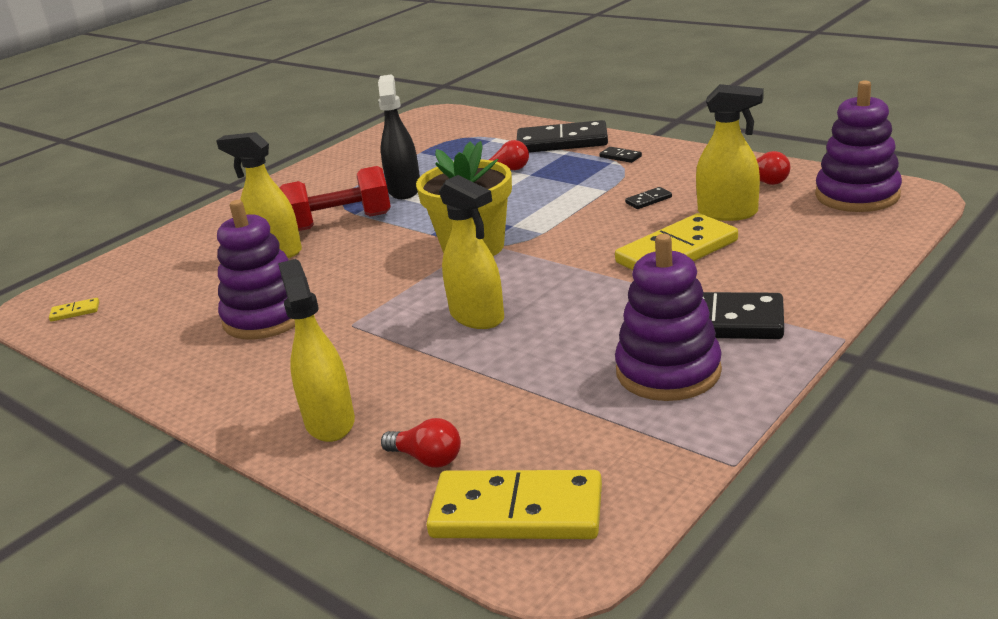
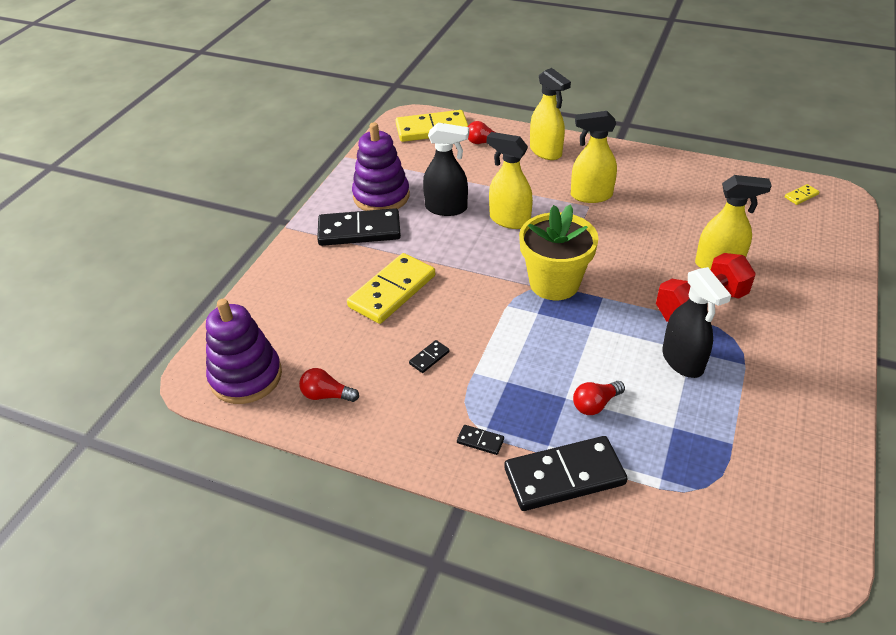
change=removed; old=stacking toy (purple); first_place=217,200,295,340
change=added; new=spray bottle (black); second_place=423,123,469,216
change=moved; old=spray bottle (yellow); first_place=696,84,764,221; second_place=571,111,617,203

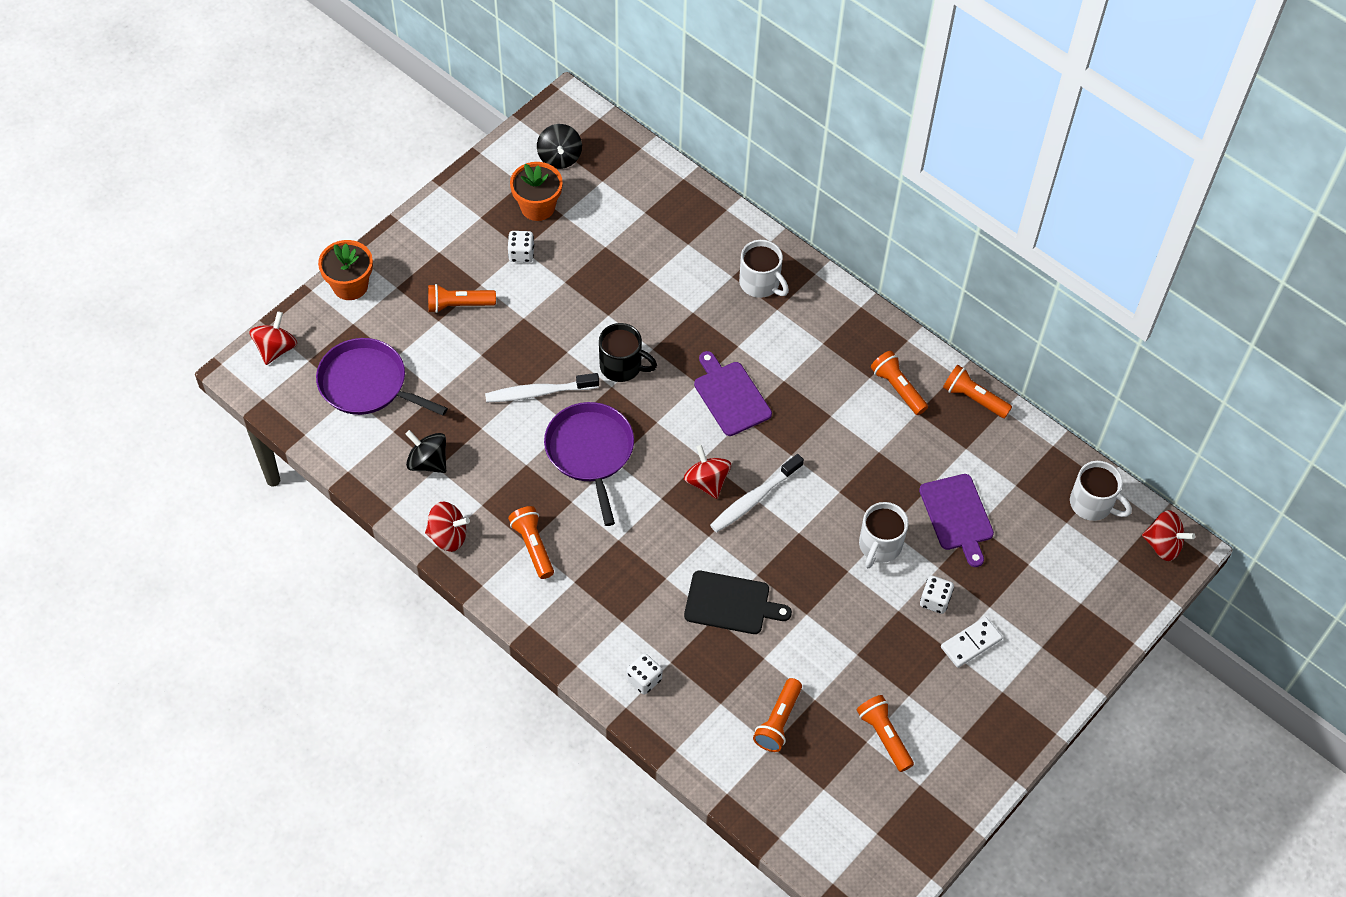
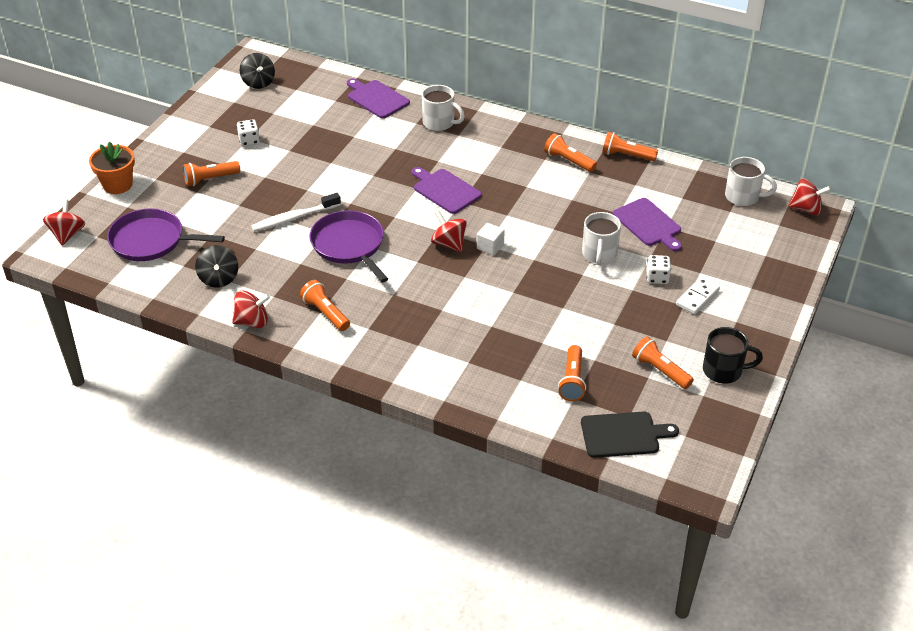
change=removed; old=flower pot (orange); first_place=510,162,563,221
change=removed; old=dice (white); first_place=627,653,662,695
change=added; new=cutting board (purple); second_place=347,78,410,118
change=moved; old=mug (black); first_place=599,323,657,382; second_place=703,327,763,384
change=moved; old=cutting board (black); first_place=684,571,792,634; second_place=581,412,679,458
change=replaced; old=toothbrush (white); new=cube (white); first_place=710,454,804,532; second_place=477,223,505,255
change=turned; old=spinning top (black); first_place=406,430,446,473; second_place=195,245,238,288; degrees=-120

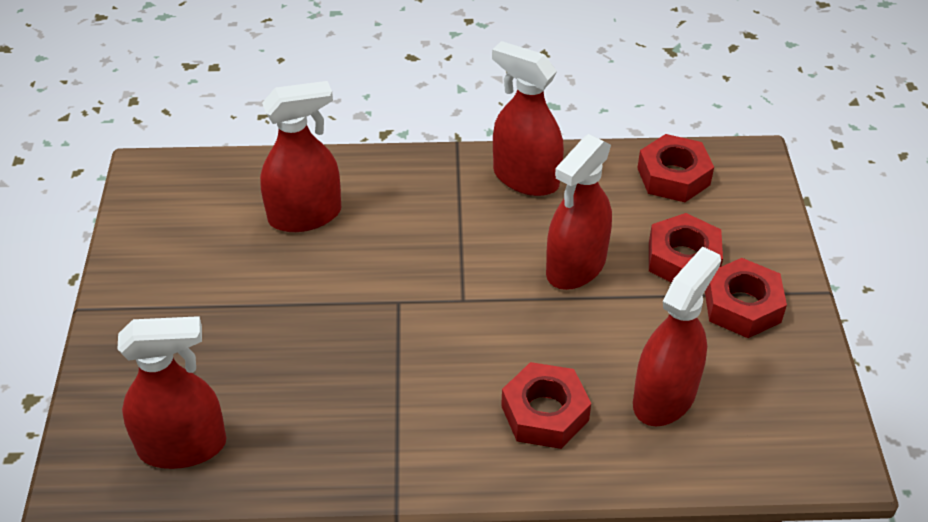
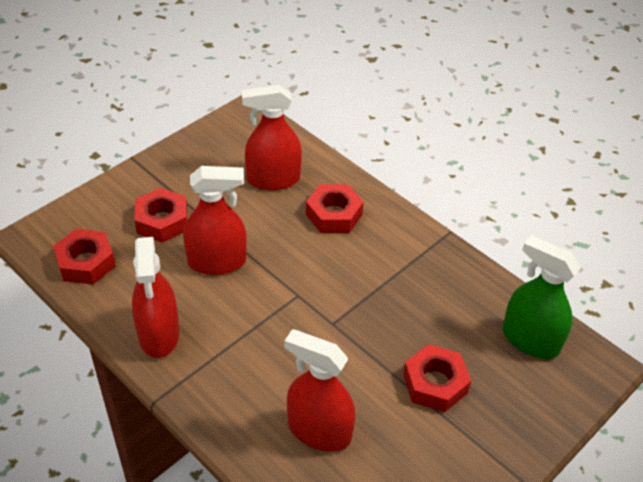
change=moved; old=nut (red); first_place=705,258,787,338; second_place=403,344,471,412
change=recoloured; old=spray bottle (red); new=spray bottle (green); first_place=117,316,226,469; second_place=503,235,581,359

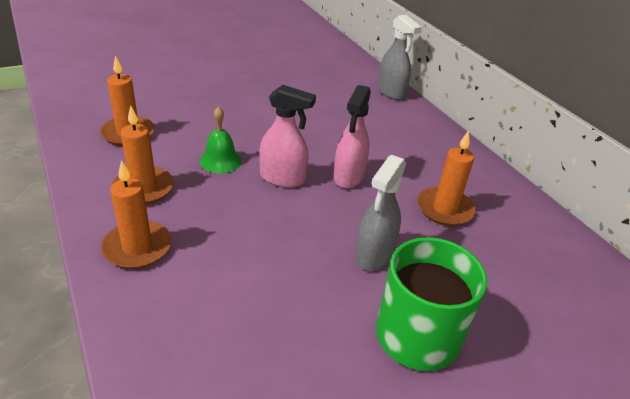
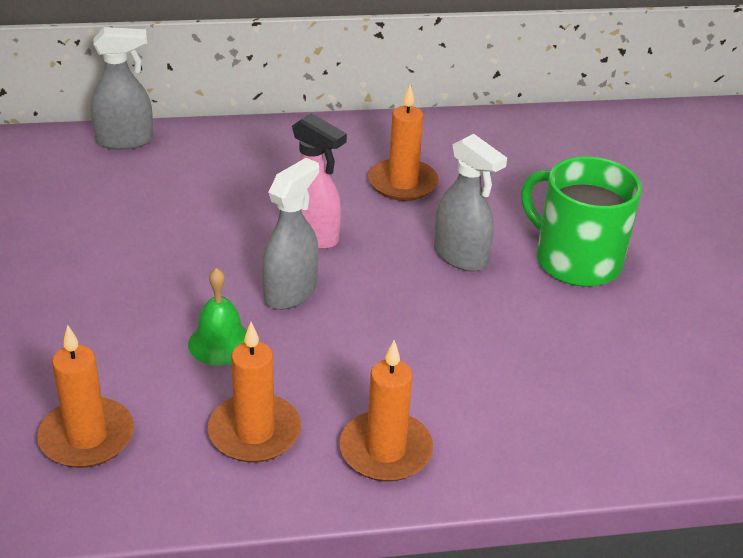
change=recoloured; old=spray bottle (pink); new=spray bottle (grey); first_place=259,85,316,188; second_place=262,158,319,310

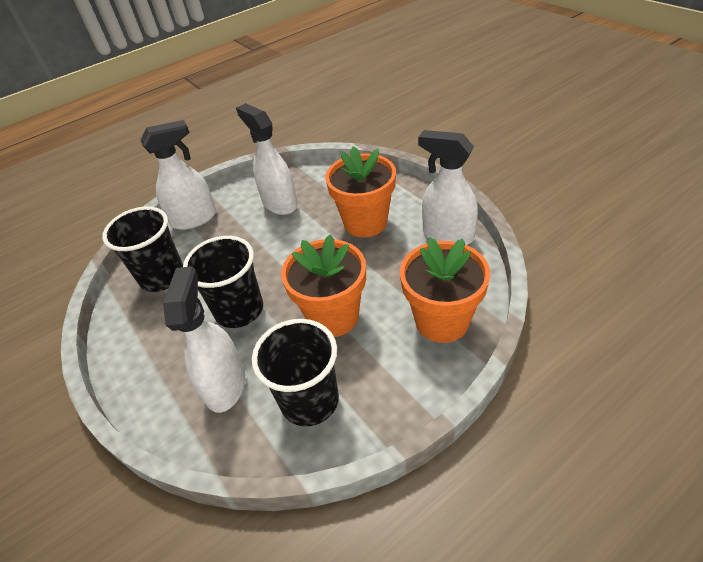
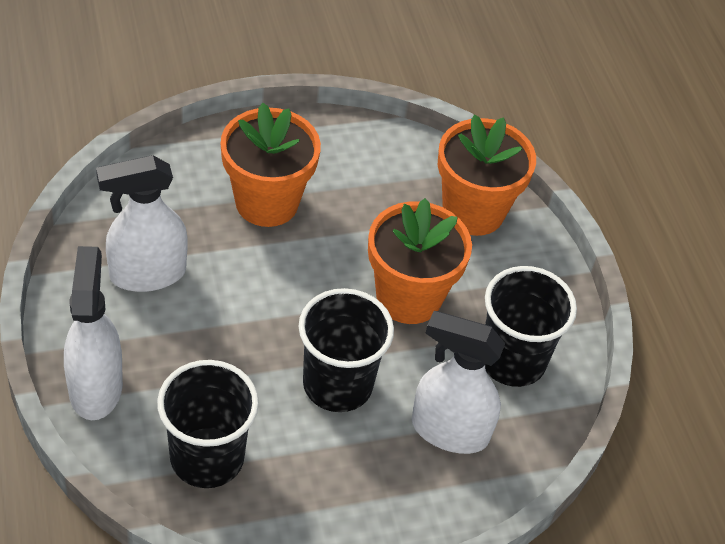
change=removed; old=spray bottle (white); first_place=418,130,478,245

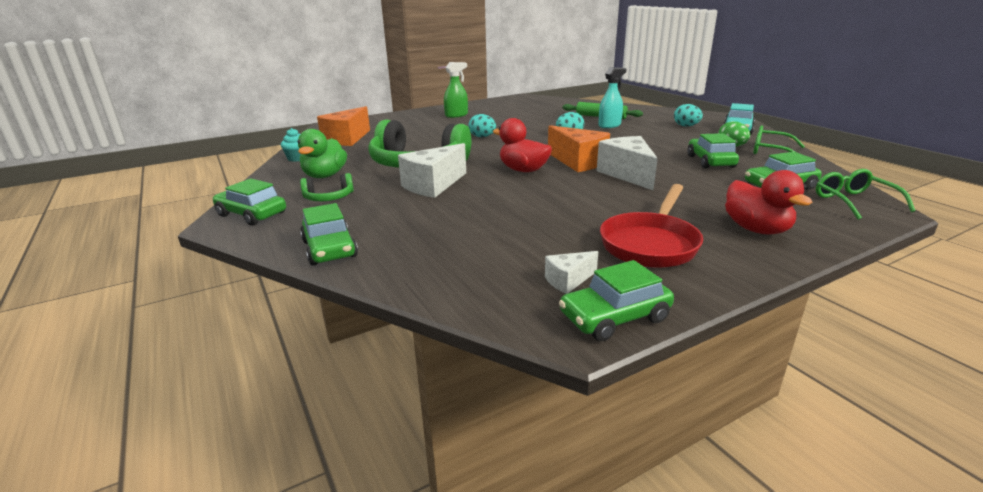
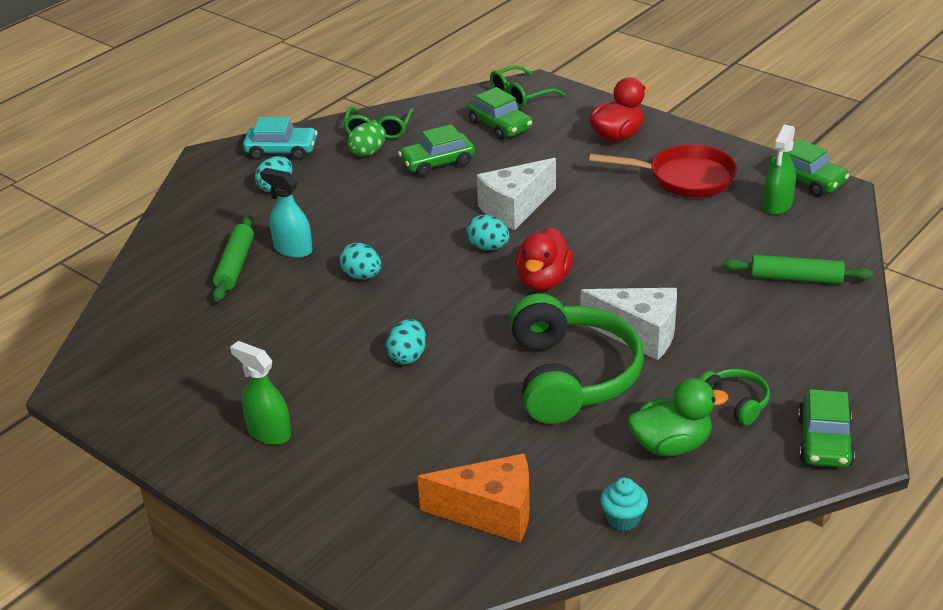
change=removed; old=car (green); first_place=300,203,358,266
change=added; new=rolling pin (green); second_place=723,255,873,284
change=replaced; old=cheese (white); new=spray bottle (green); first_place=545,251,598,294; second_place=763,125,796,215
change=replaced; old=cheese (orange); new=egg (turquoise); first_place=548,125,610,172; second_place=466,215,510,250

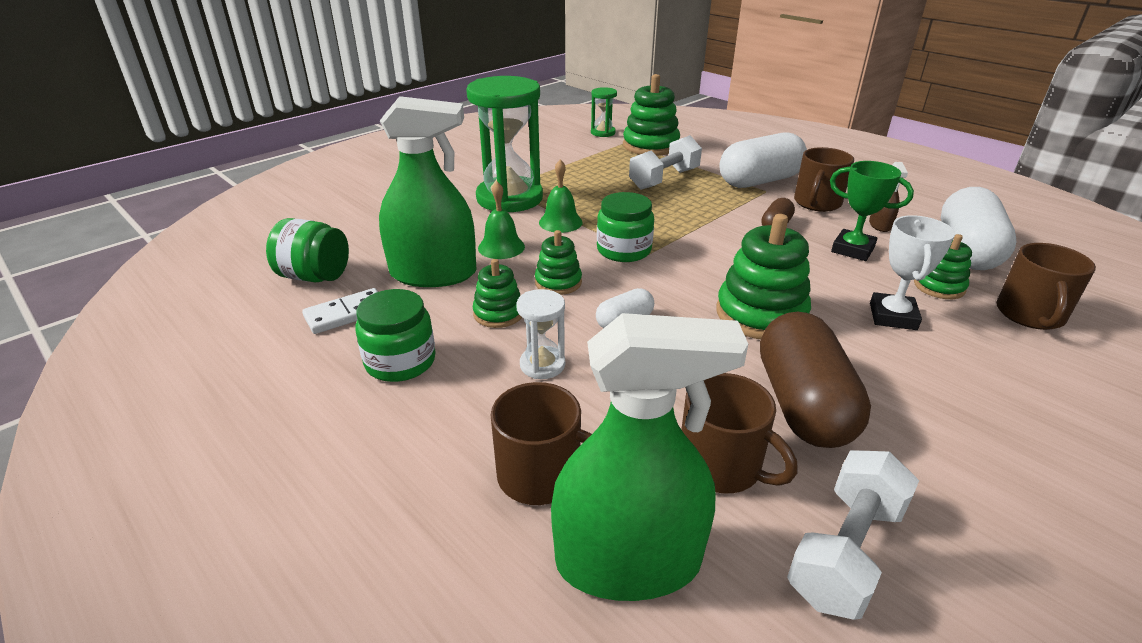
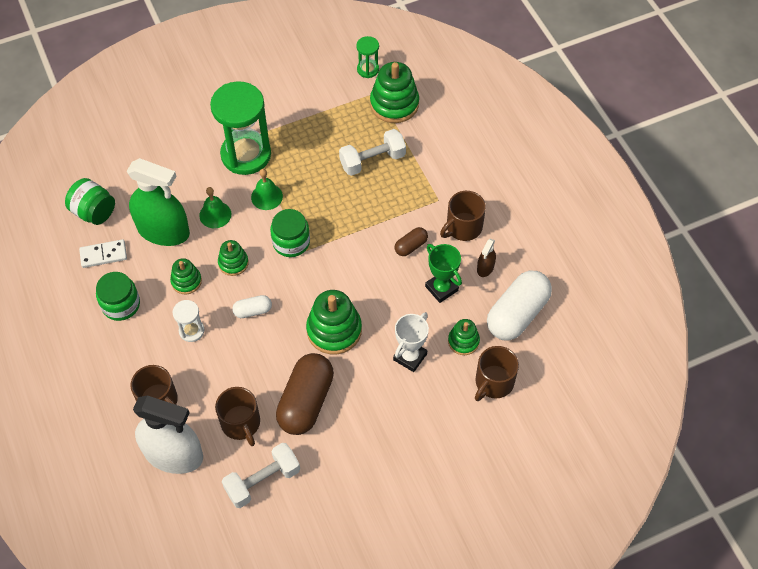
change=removed; old=capsule (white); first_place=719,133,807,188
change=recoloured; old=spray bottle (green); new=spray bottle (white); first_place=551,313,748,601; second_place=133,395,203,474

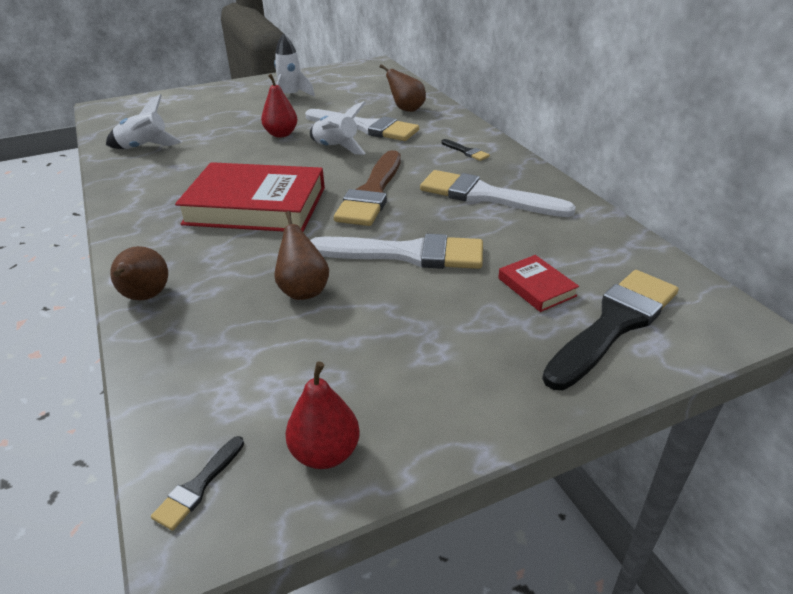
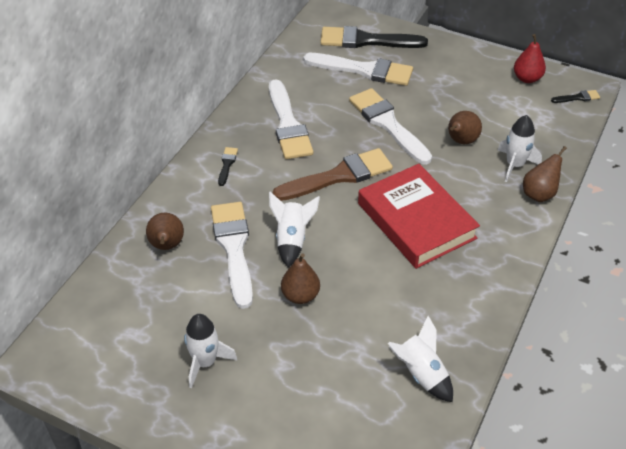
change=added; new=rocket (white); second_place=497,115,542,182
change=replaced; old=book (red); new=brush (white); first_place=498,255,579,312; second_place=303,53,413,86
change=recoloured; old=pear (red); new=pear (brown); first_place=261,74,298,137; second_place=281,253,320,304

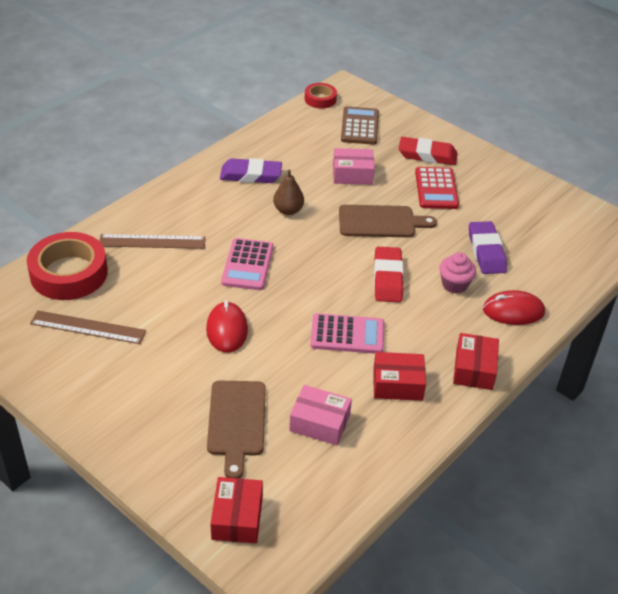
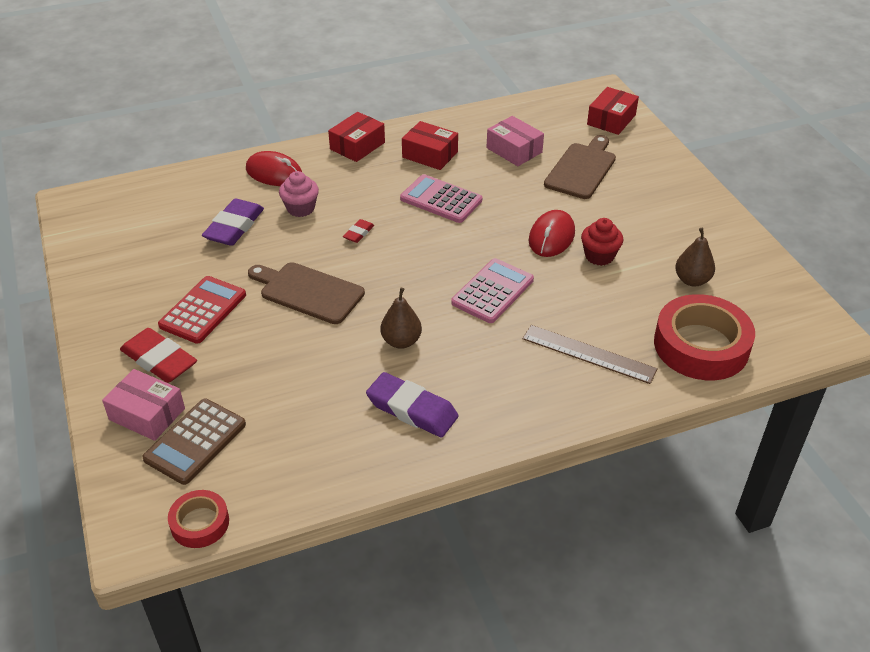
change=added; new=cupcake (red); second_place=581,218,623,266
change=moved; old=box (pink); first_place=333,148,375,185; second_place=102,369,185,441
change=replaced; old=ruler (brown); new=pear (brown); first_place=30,310,146,344; second_place=675,228,715,286
change=resized; old=eraser (red); first_place=374,247,403,302; second_place=343,219,374,243; factor=0.5

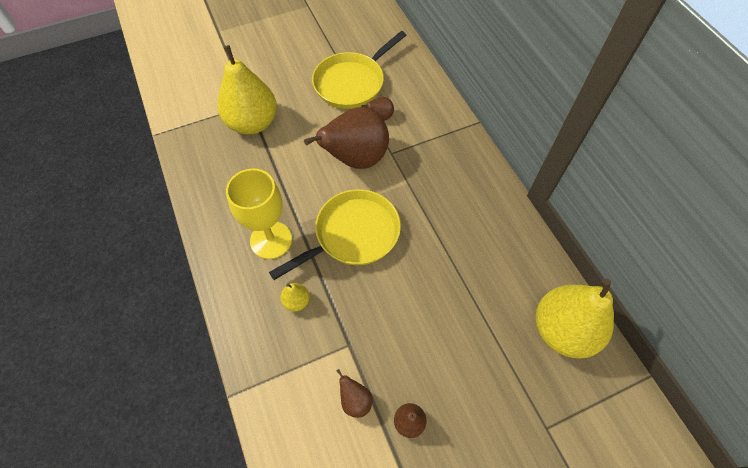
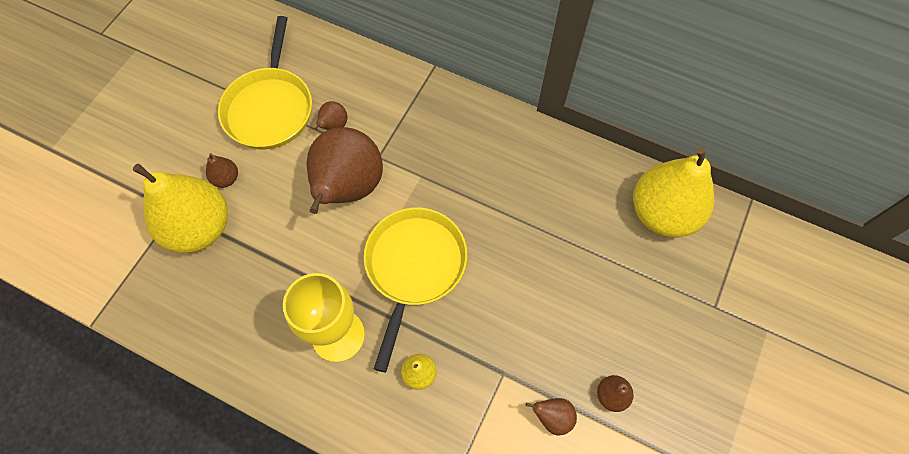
change=added; new=pear (brown); second_place=206,153,238,188

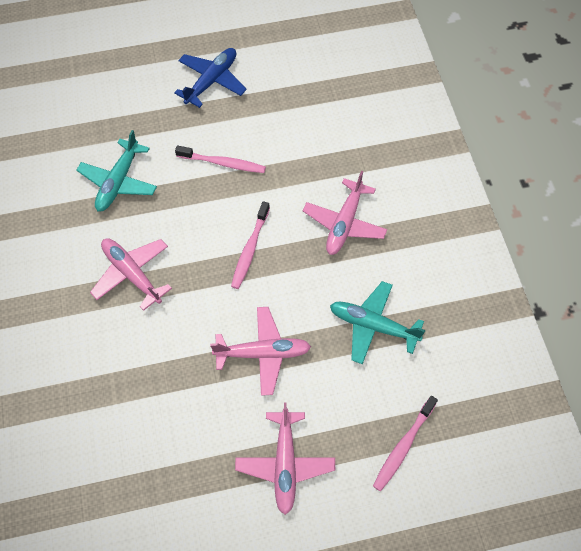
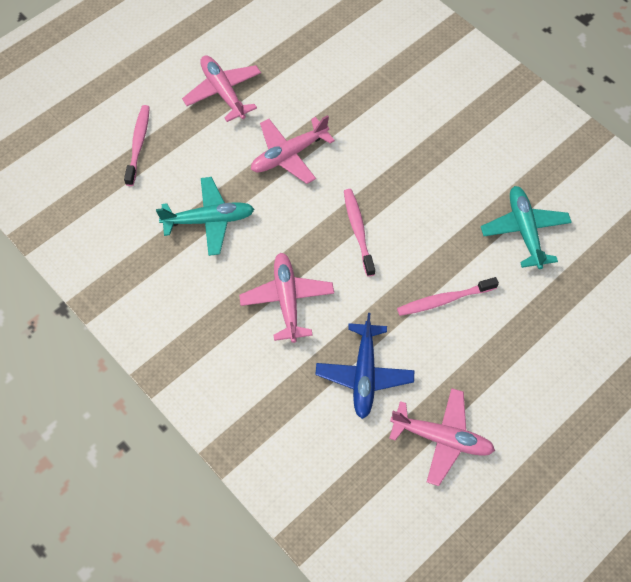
change=moved; old=plane (pink); first_place=90,238,172,311; second_place=389,388,495,486
change=moved; old=plane (blue); first_place=174,48,247,108; second_place=315,313,414,419

